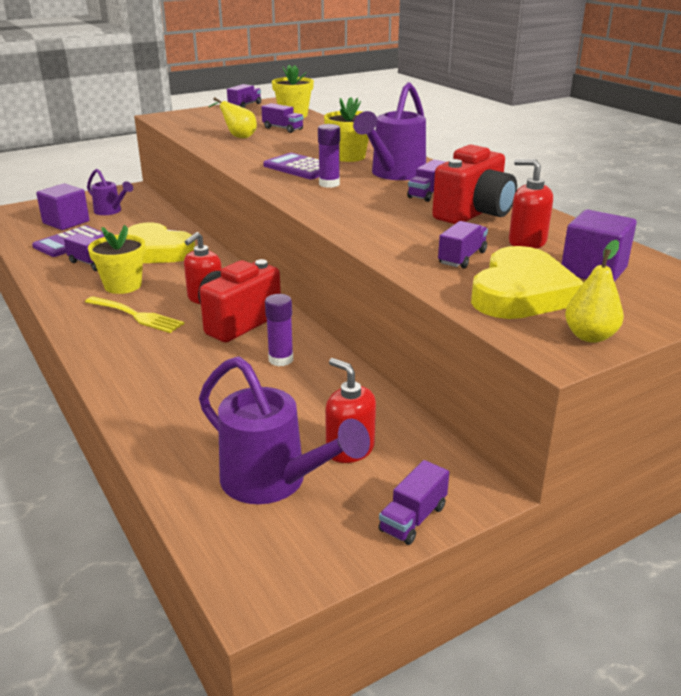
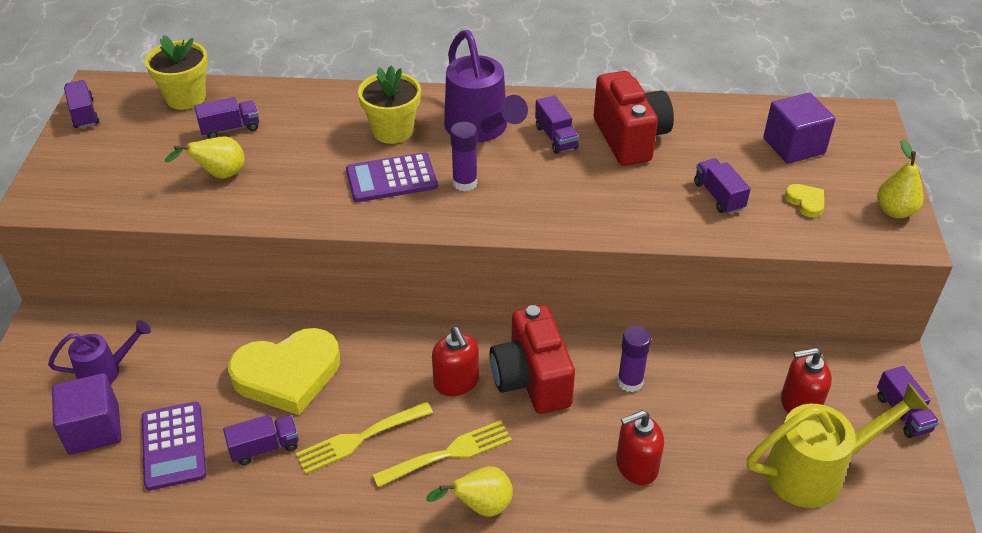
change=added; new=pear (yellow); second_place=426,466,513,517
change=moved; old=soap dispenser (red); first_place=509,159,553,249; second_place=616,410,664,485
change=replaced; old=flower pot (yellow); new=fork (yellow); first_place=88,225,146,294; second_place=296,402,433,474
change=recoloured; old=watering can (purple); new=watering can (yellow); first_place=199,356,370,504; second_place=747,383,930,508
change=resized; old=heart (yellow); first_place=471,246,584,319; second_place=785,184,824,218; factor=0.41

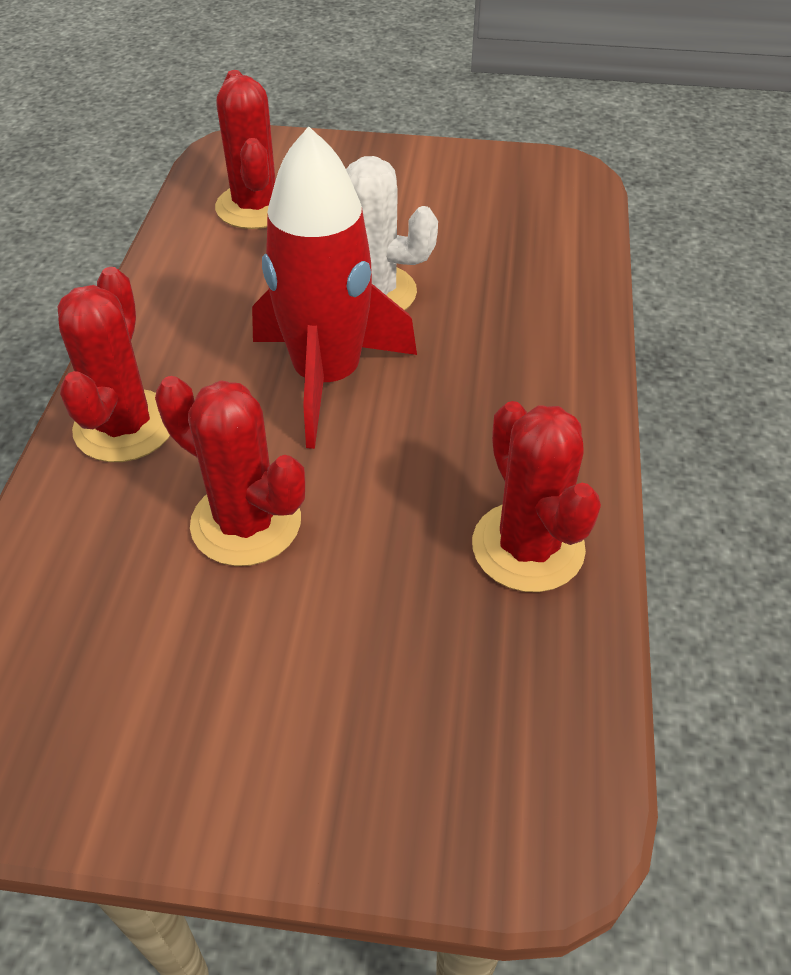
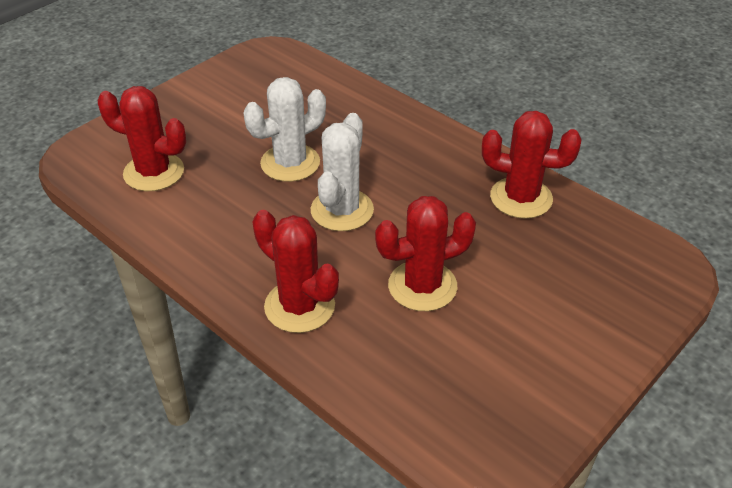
change=replaced; old=rocket (red); new=cactus (white); first_place=252,126,417,449; second_place=311,113,374,231

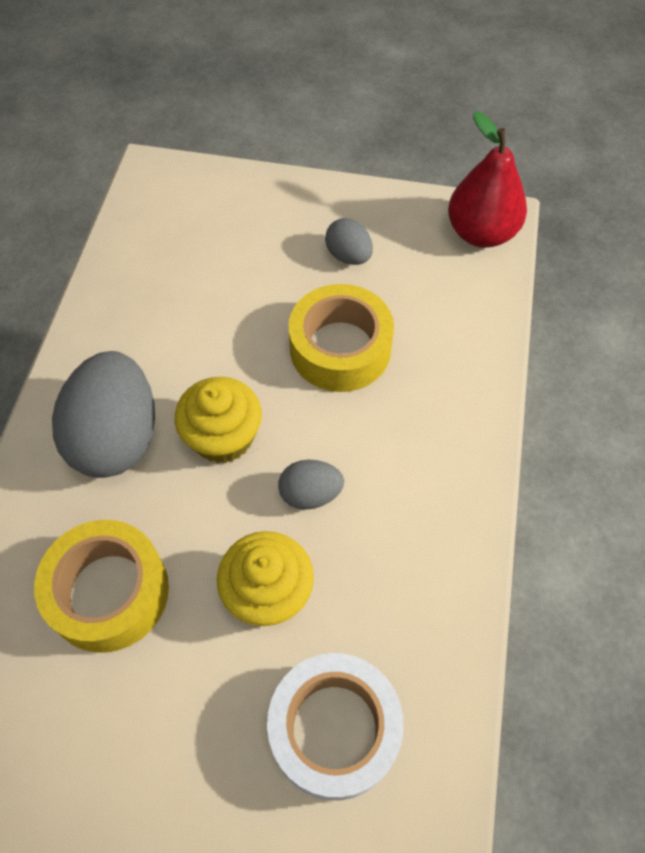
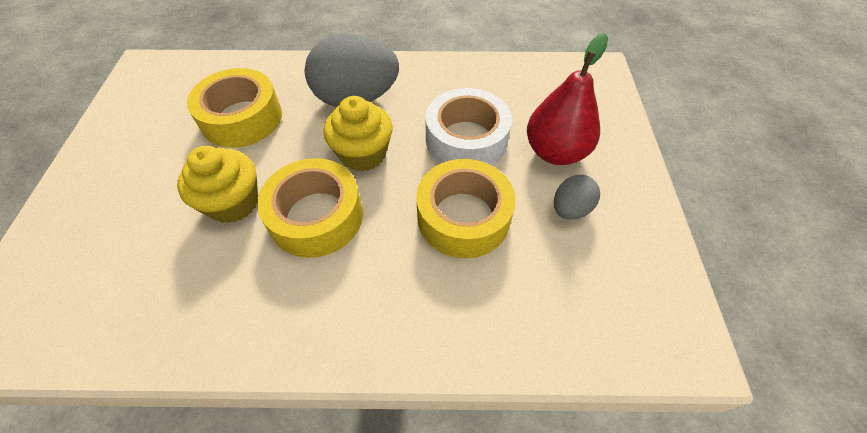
change=moved; old=tape (white); first_place=267,653,404,801; second_place=425,88,512,166
change=moved; old=pear (red); first_place=448,112,527,248; second_place=527,33,608,165
change=replaced; old=egg (grey); new=tape (yellow); first_place=278,460,344,510; second_place=257,158,363,258

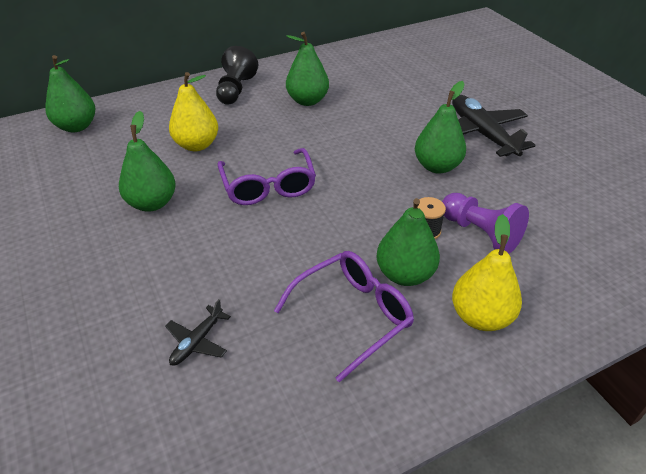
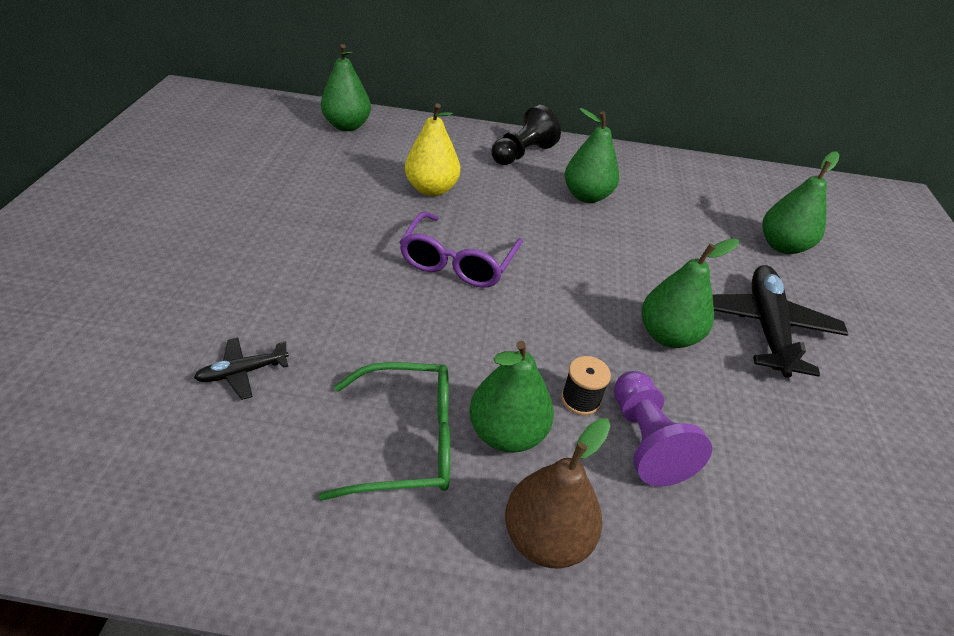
change=moved; old=pear (green); first_place=119,111,176,211; second_place=762,151,839,254
change=recoloured; old=glasses (purple); new=glasses (green); first_place=274,251,414,383; second_place=319,362,450,501
change=recoloured; old=pear (yellow); new=pear (brown); first_place=452,214,522,331; second_place=505,418,611,569

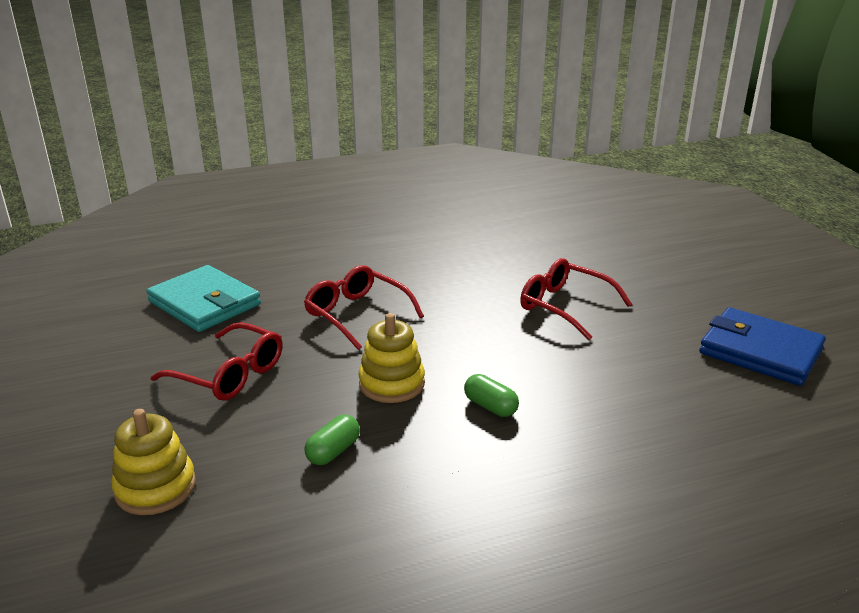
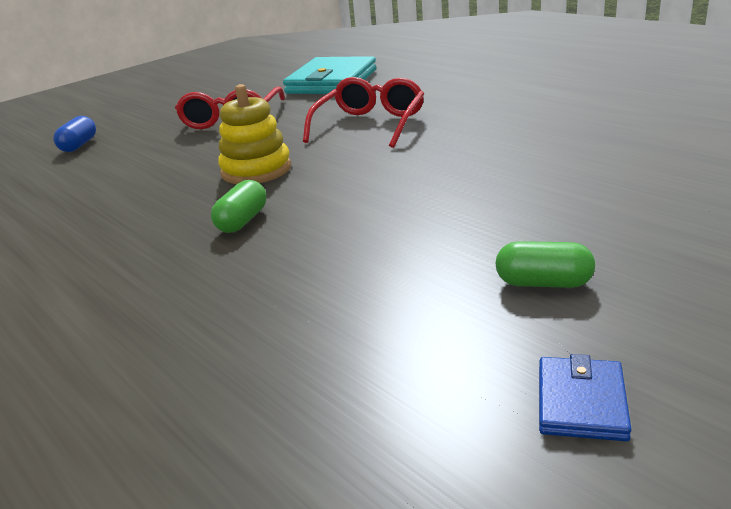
change=removed; old=glasses (red); first_place=520,258,632,340
change=moved; old=capsule (green); first_place=305,415,360,465; second_place=495,241,595,288
change=replaced; old=stacking toy (yellow); new=capsule (blue); first_place=111,409,196,515; second_place=53,116,96,152
change=resized; old=wallet (blue); first_place=699,307,826,386; second_place=539,354,632,441; factor=0.46

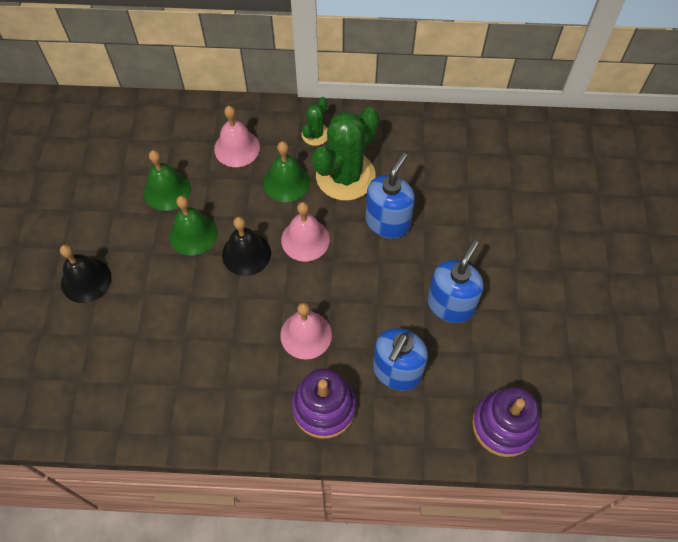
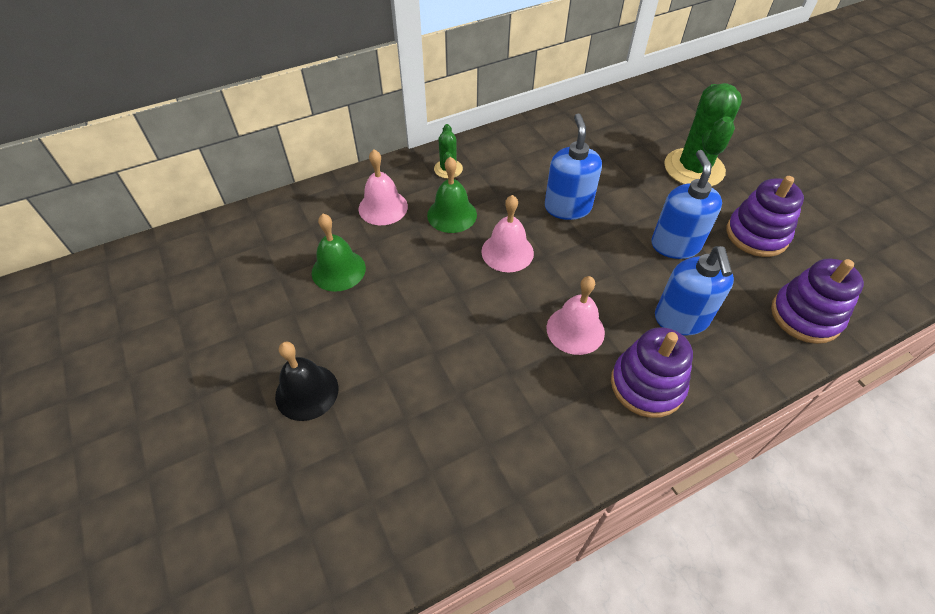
change=removed; old=bell (green); first_place=169,196,218,255
change=removed; old=bell (black); first_place=222,216,271,276
change=added; new=stacking toy (purple); second_place=727,176,804,257
change=moved; old=cactus (green); first_place=312,107,379,201; second_place=664,83,742,186

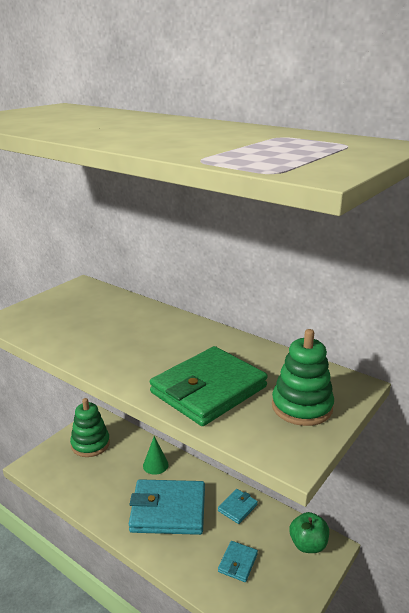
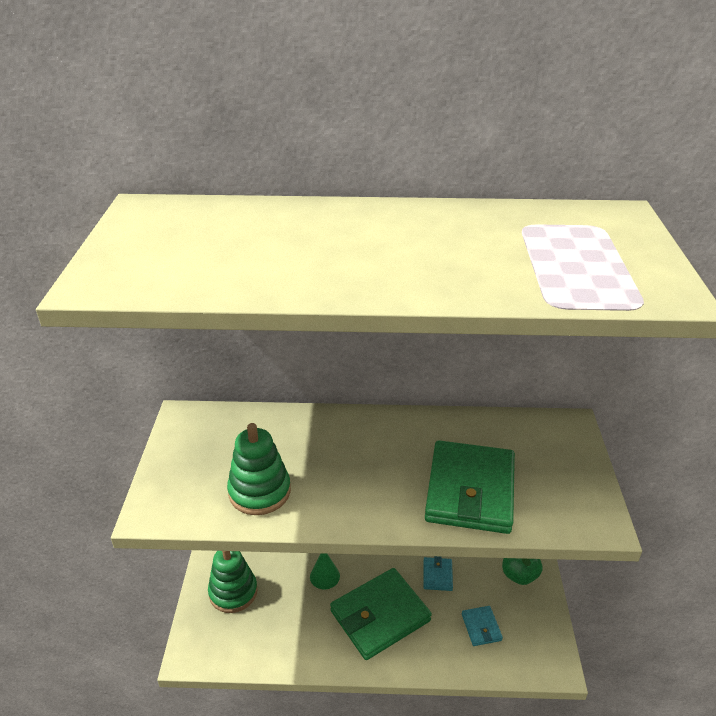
change=moved; old=stacking toy (green); first_place=272,329,334,426; second_place=227,423,291,515
change=recoloured; old=wallet (turquoise); new=wallet (green); first_place=129,479,205,535; second_place=330,568,432,660

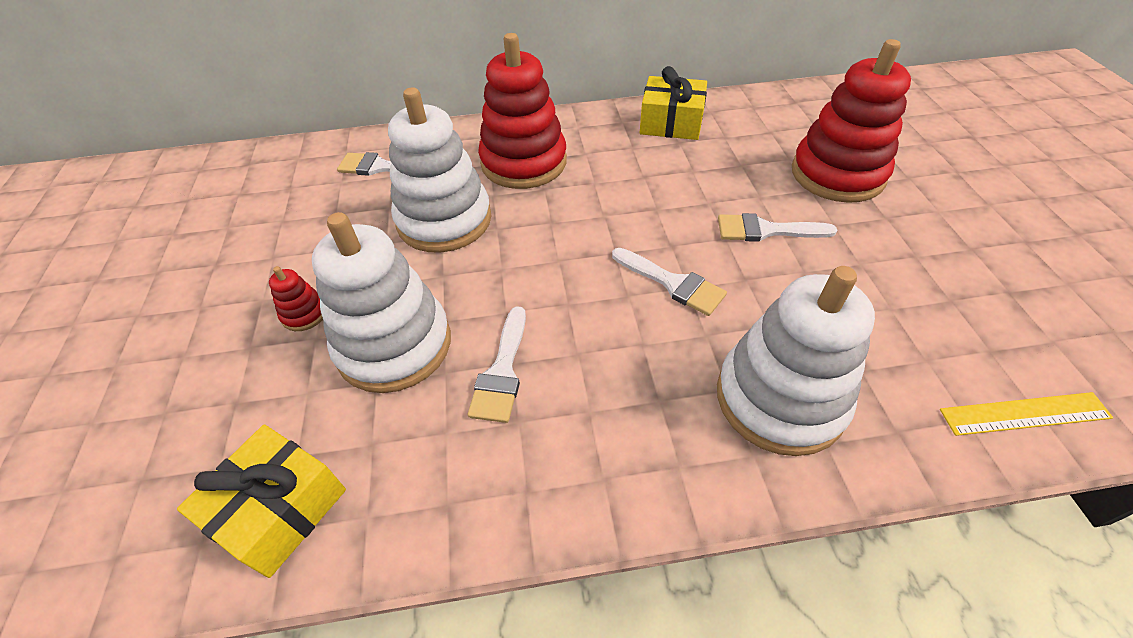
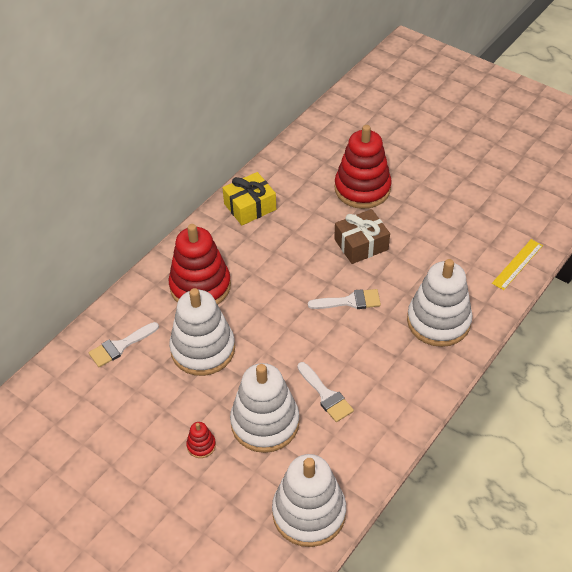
change=replaced; old=gift (yellow); new=stacking toy (white); first_place=177,424,346,578; second_place=272,454,346,547
change=replaced; old=brush (white); new=gift (brown); first_place=718,213,837,242; second_place=334,209,390,264

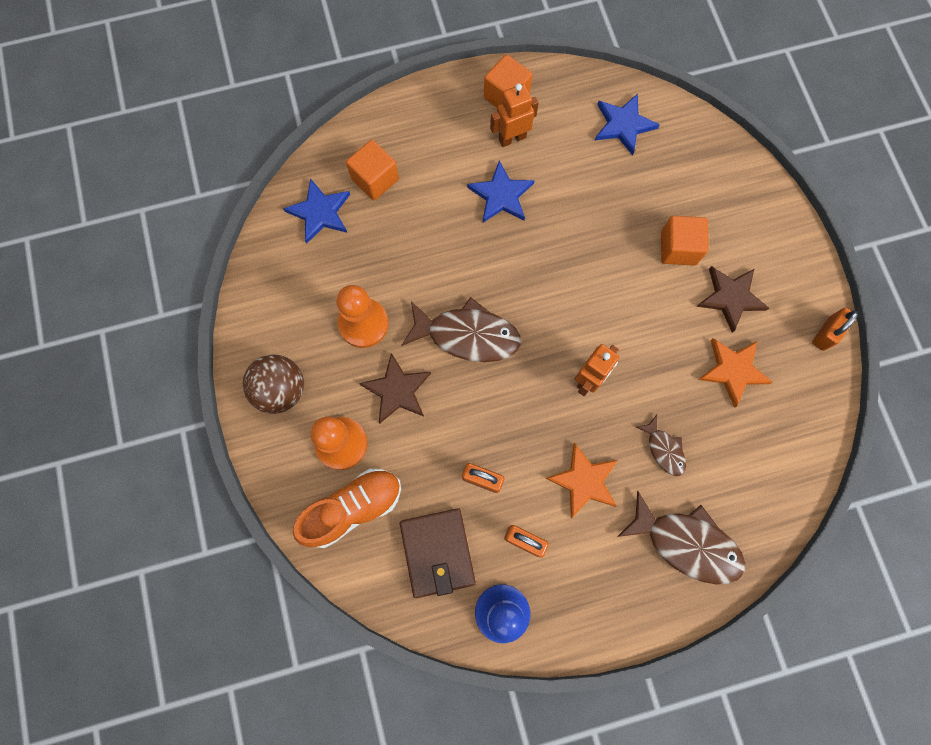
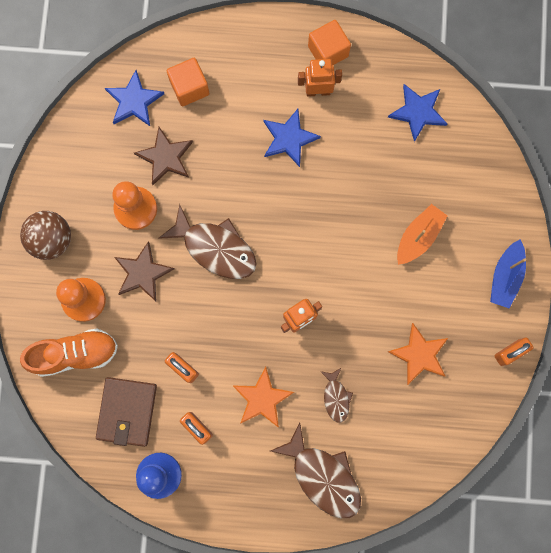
change=added; new=boat (blue); second_place=490,239,526,309
change=moved; old=star (brown); first_place=696,266,769,333; second_place=134,127,193,185
change=replaced; old=cube (orange); new=boat (orange); first_place=661,216,709,266; second_place=397,204,447,265

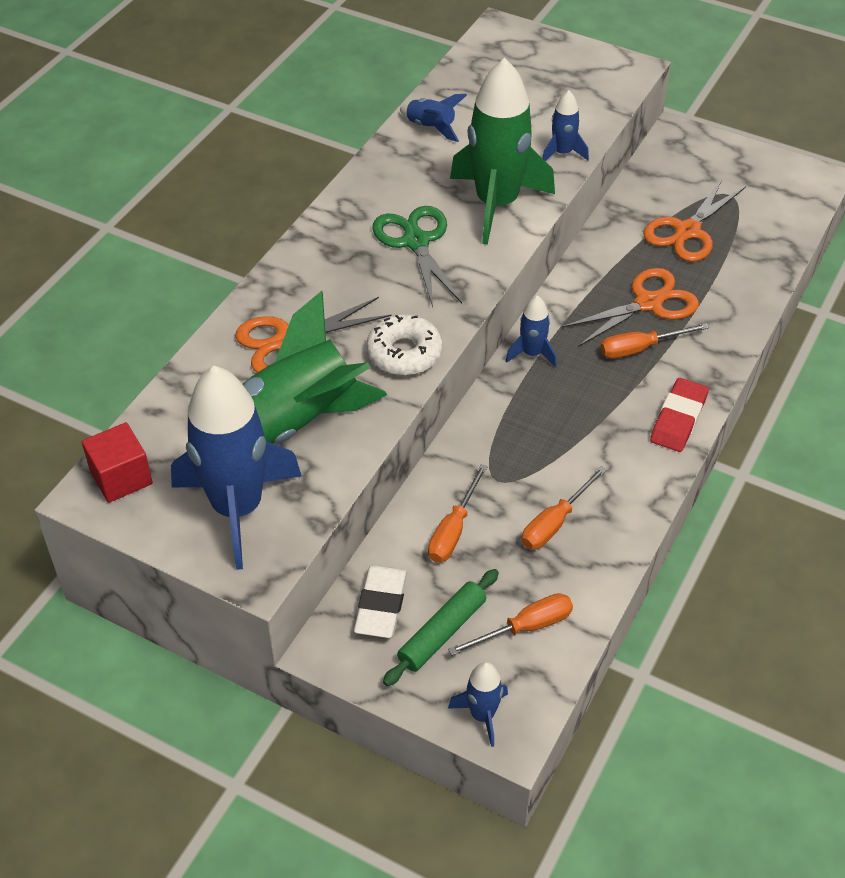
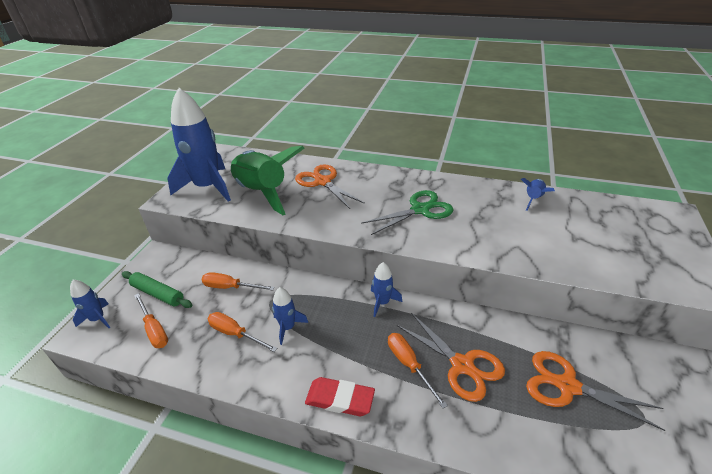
change=removed; old=cube (red); first_place=82,422,153,503
change=removed; old=eraser (white); first_place=354,565,408,638
change=removed; old=donut (white); first_place=366,315,443,376
change=removed; old=rocket (green); first_place=450,58,555,245
change=moved; old=rocket (blue); first_place=542,90,589,161; second_place=272,287,308,345

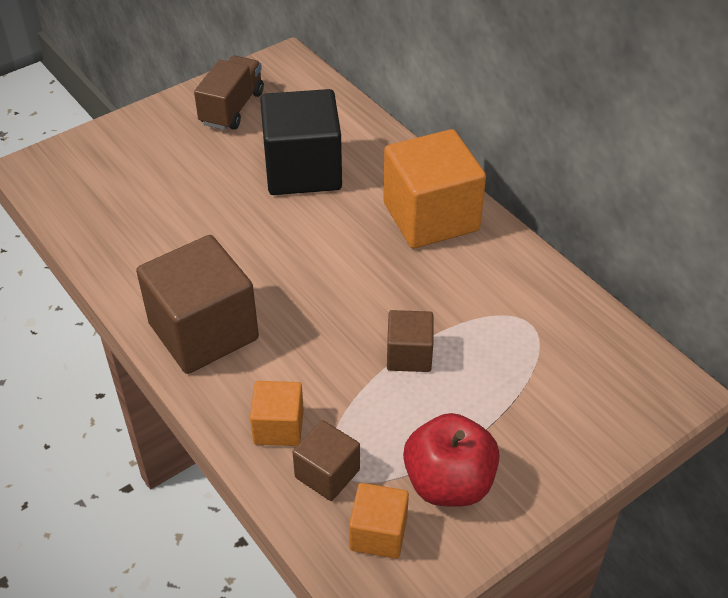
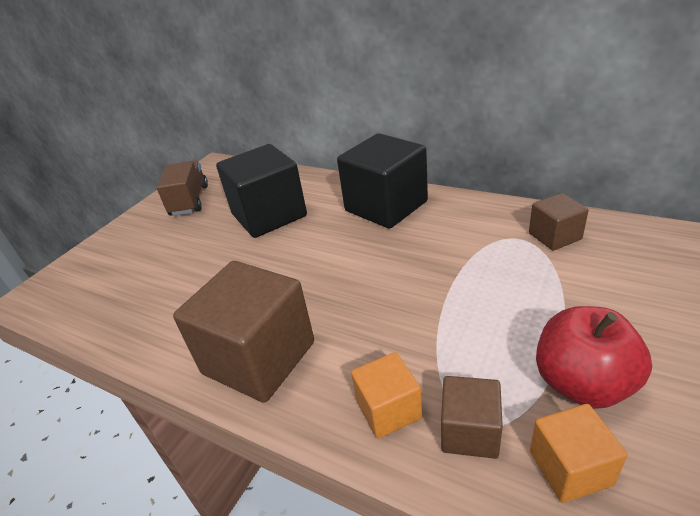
change=moved; old=cube (brown); first_place=387,310,433,372; second_place=529,193,589,251
change=recoloured; old=cube (orange); new=cube (black); first_place=383,129,486,249; second_place=337,133,428,229

